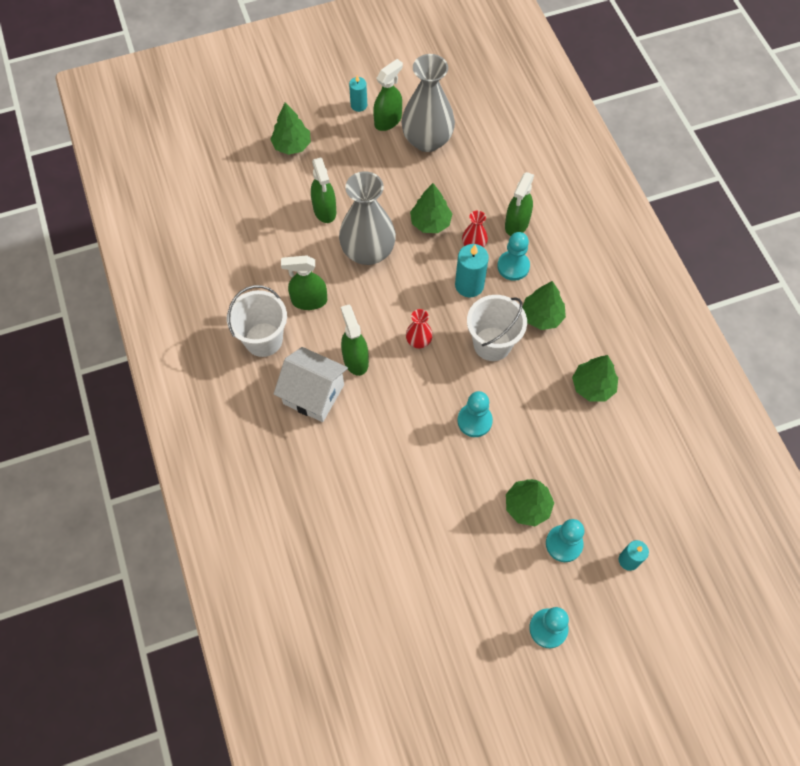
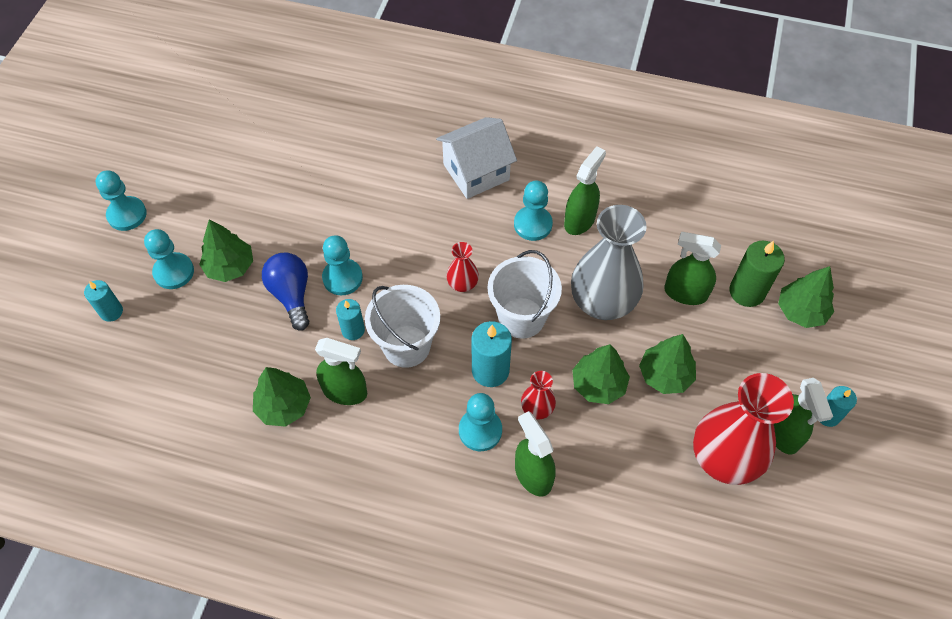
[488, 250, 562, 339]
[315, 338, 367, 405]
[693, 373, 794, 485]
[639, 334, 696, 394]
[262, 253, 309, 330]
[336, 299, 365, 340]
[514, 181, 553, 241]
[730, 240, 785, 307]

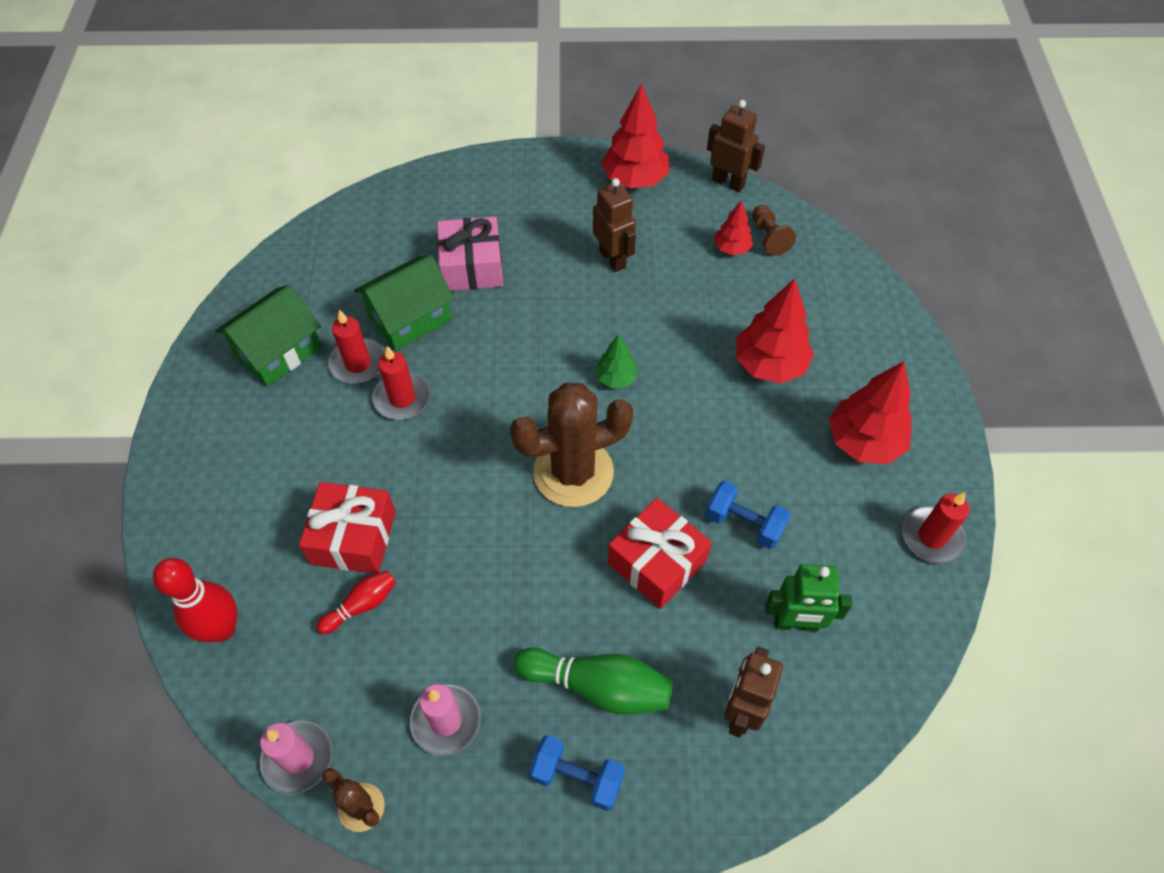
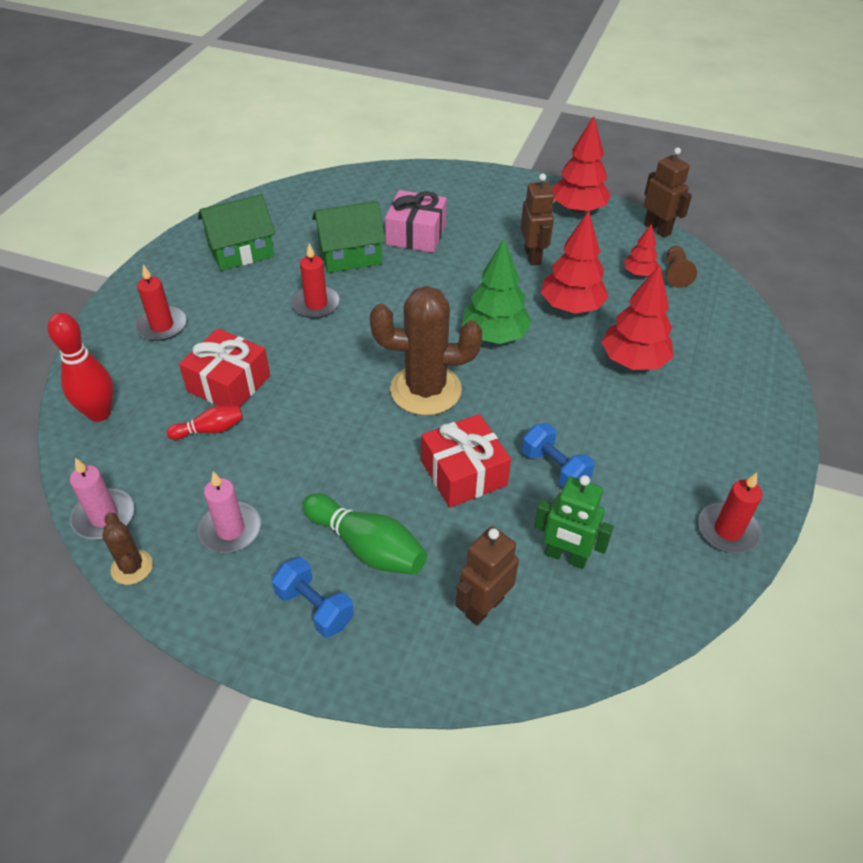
[135, 265, 187, 341]
[462, 239, 532, 344]
[540, 211, 609, 313]

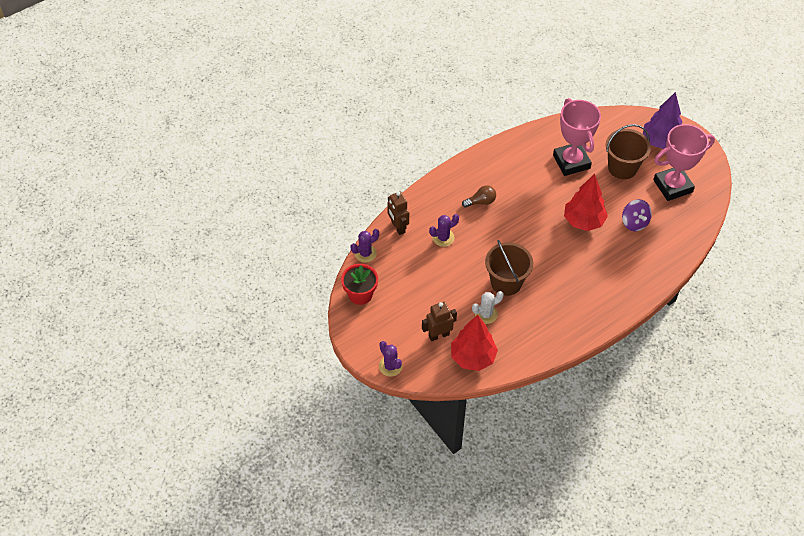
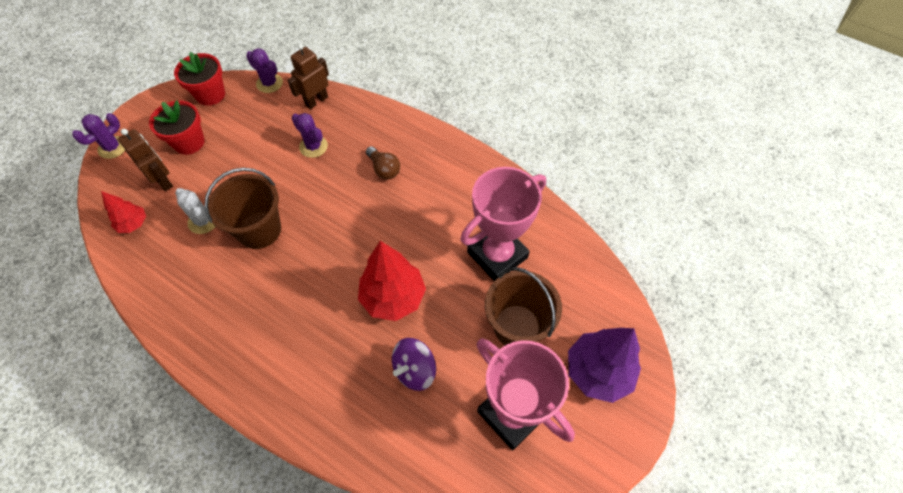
[101, 191, 146, 233]
[149, 100, 205, 155]

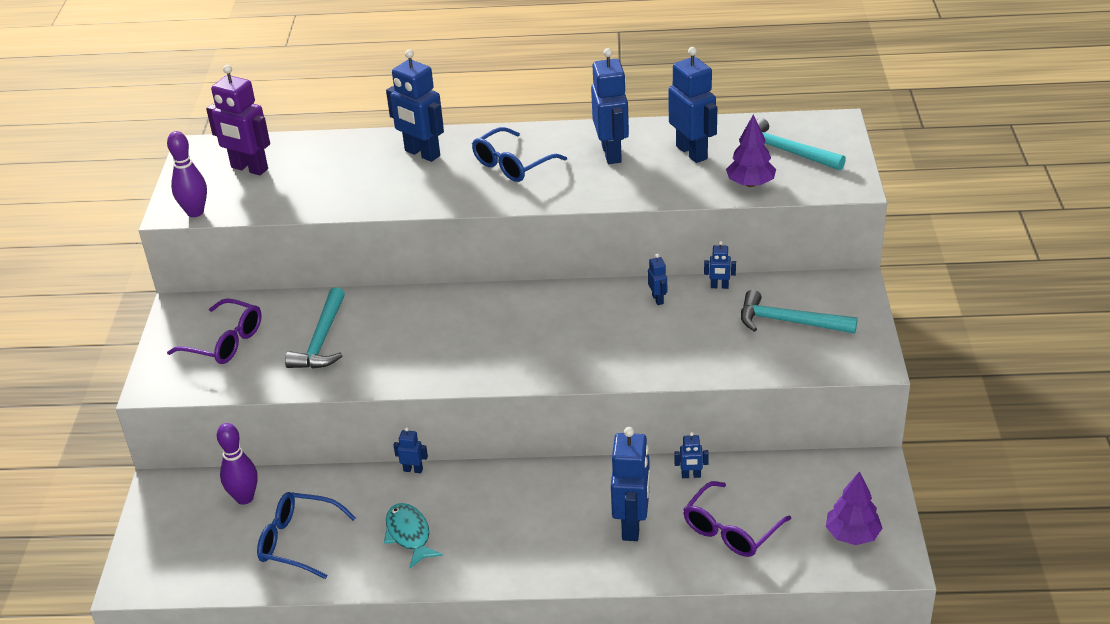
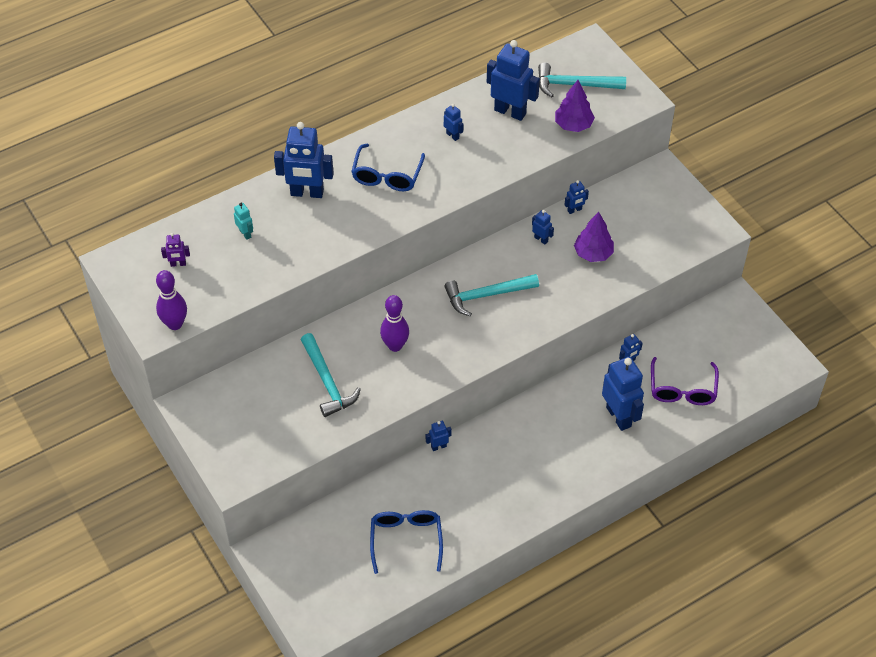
[167, 298, 262, 364] (first image)
[161, 233, 190, 267]
[380, 295, 409, 352]
[370, 510, 443, 574]
[384, 503, 443, 568] (first image)
[444, 104, 463, 141]
[444, 274, 539, 316]
[574, 212, 614, 262]
[234, 203, 253, 240]

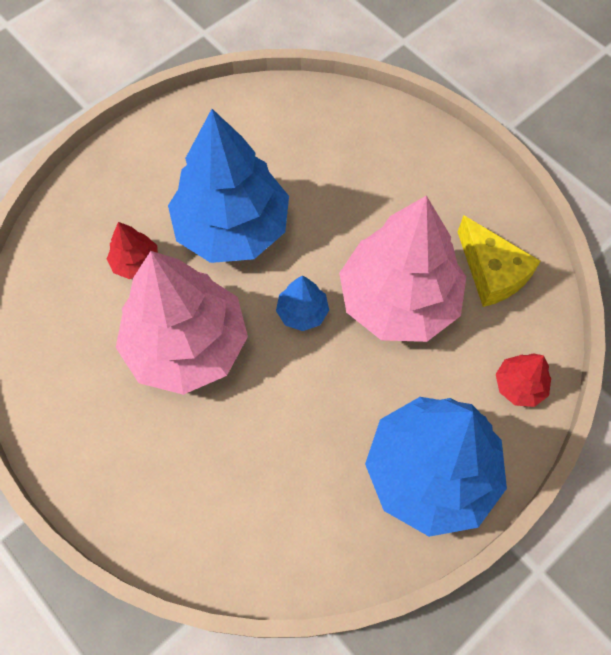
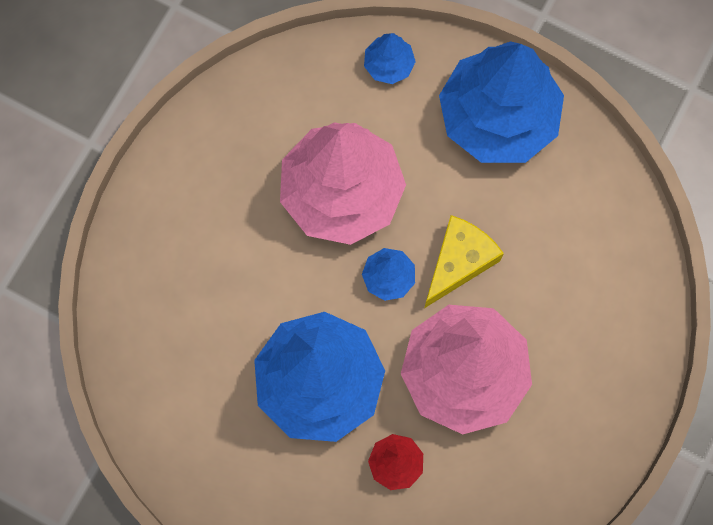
[424, 215, 504, 308]
[364, 33, 416, 84]

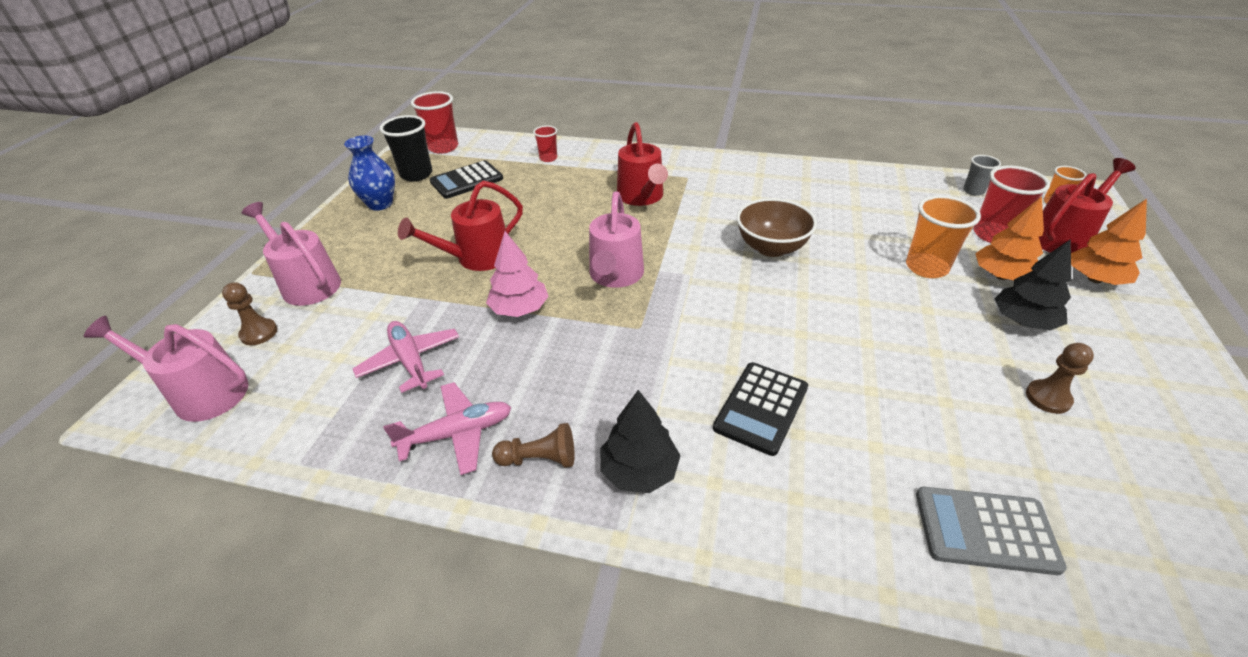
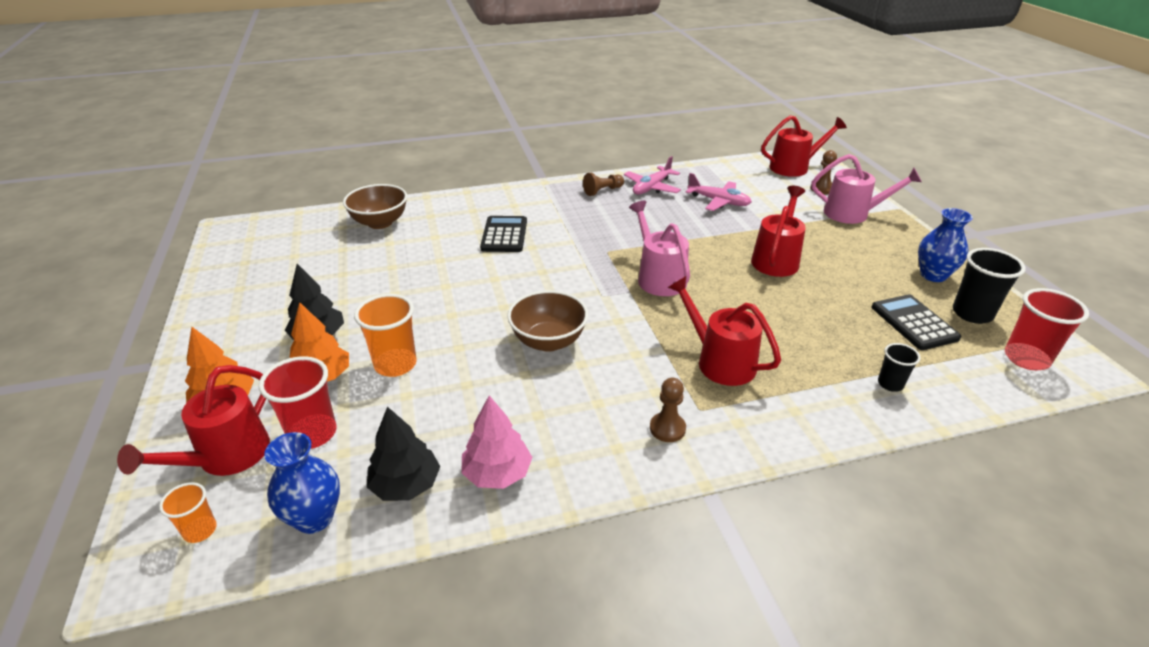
[761, 115, 847, 177]
[872, 294, 961, 350]
[461, 395, 533, 489]
[878, 343, 921, 392]
[367, 407, 441, 501]
[343, 184, 407, 229]
[264, 432, 340, 534]
[650, 378, 686, 442]

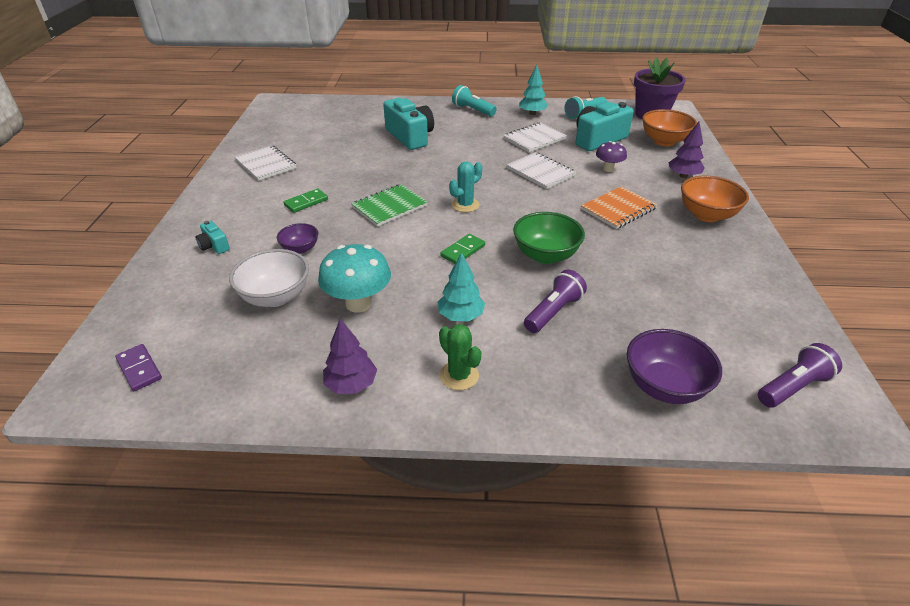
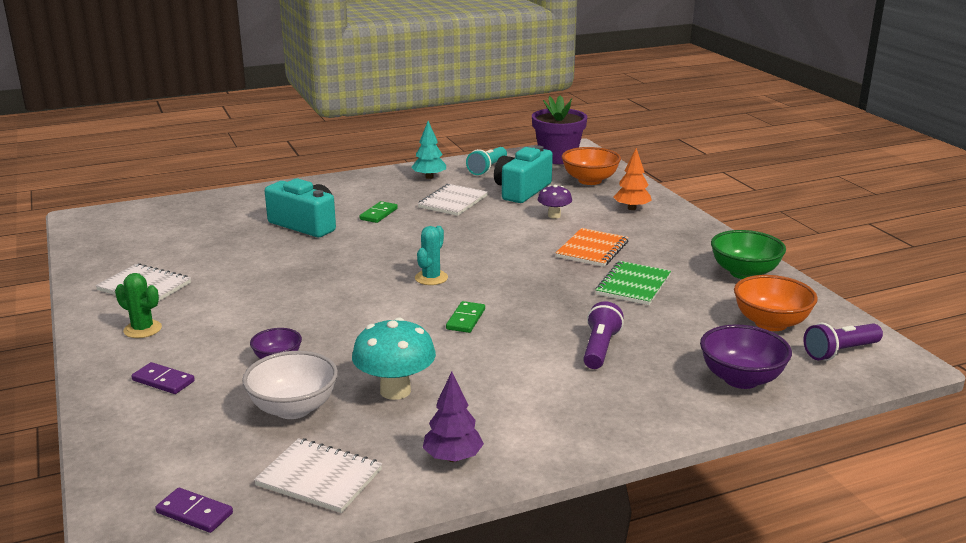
[131, 362, 195, 394]
[359, 201, 398, 223]
[595, 261, 671, 305]
[438, 252, 485, 321] (first image)
[115, 273, 162, 338]
[452, 85, 496, 117] (first image)
[254, 438, 382, 513]
[711, 230, 786, 279]
[613, 148, 652, 210]
[734, 275, 818, 331]
[804, 323, 883, 361]

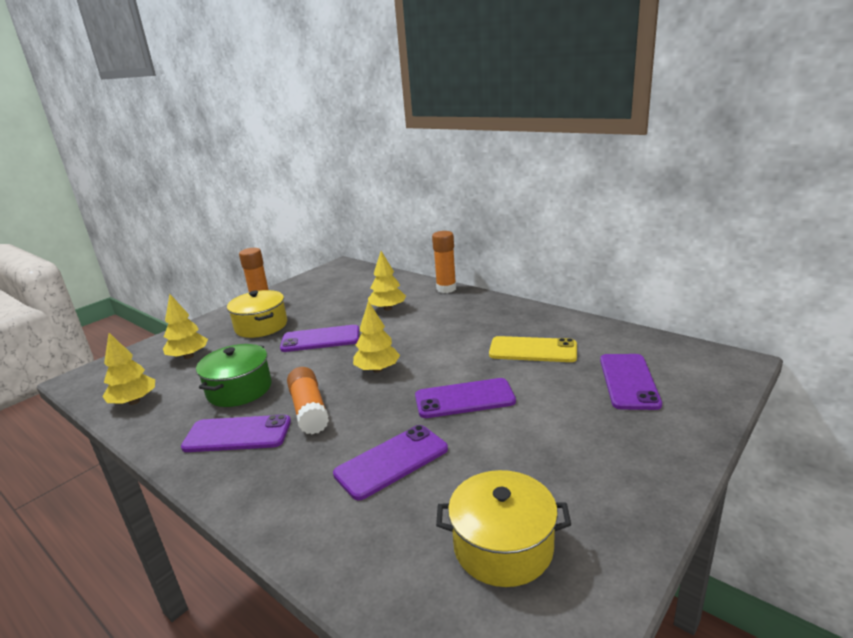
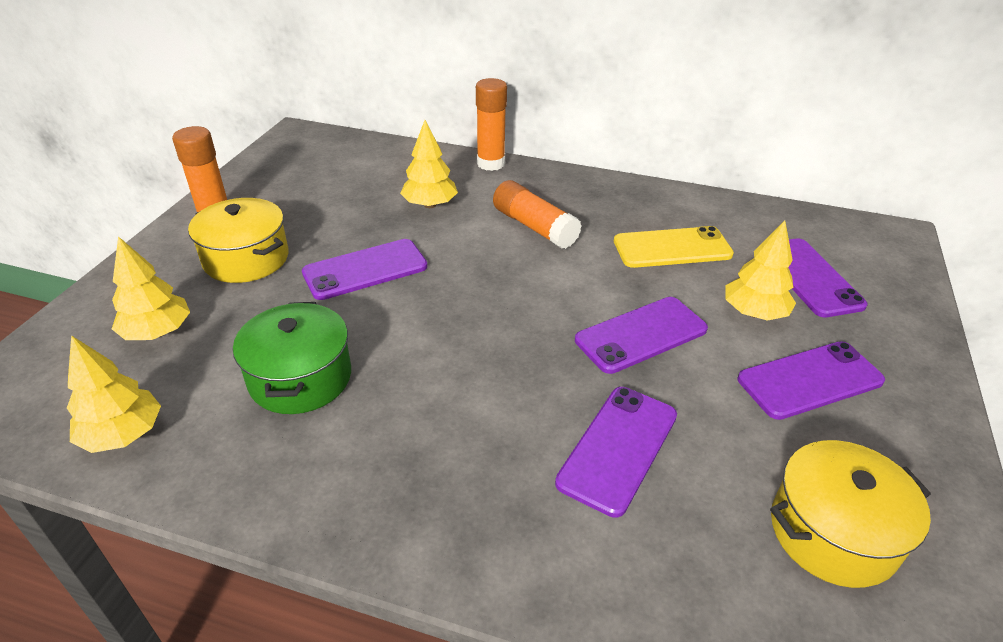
[738, 342, 885, 420]
[493, 180, 581, 249]
[726, 220, 796, 321]

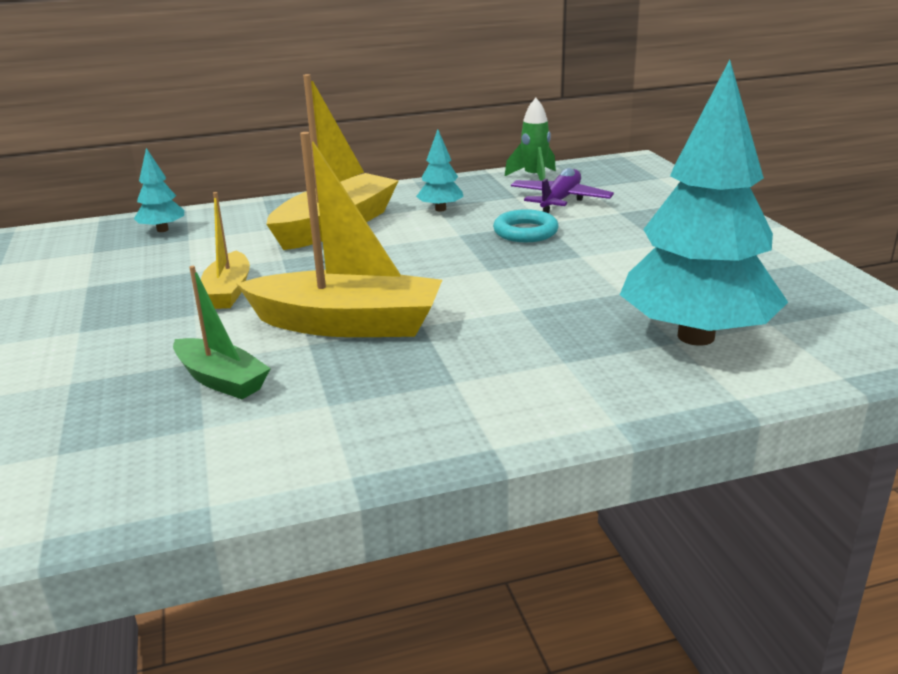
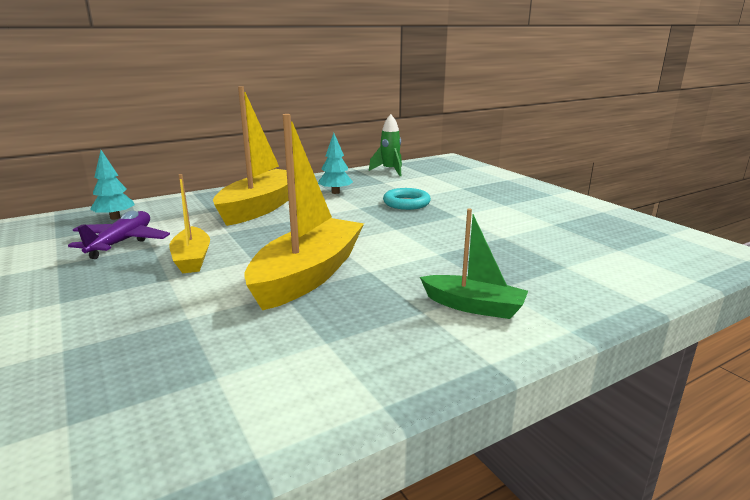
[420, 208, 528, 319]
[244, 114, 364, 310]
[68, 211, 170, 259]
[620, 60, 788, 346] (first image)

